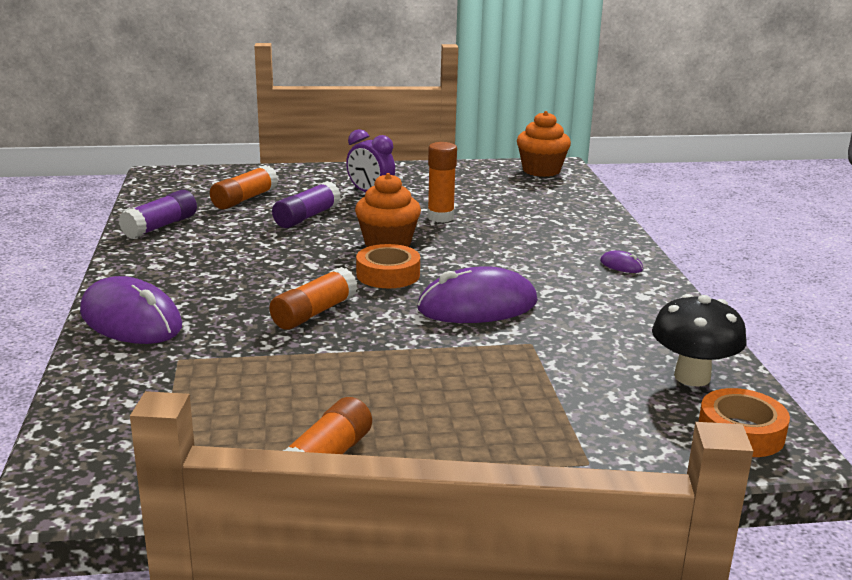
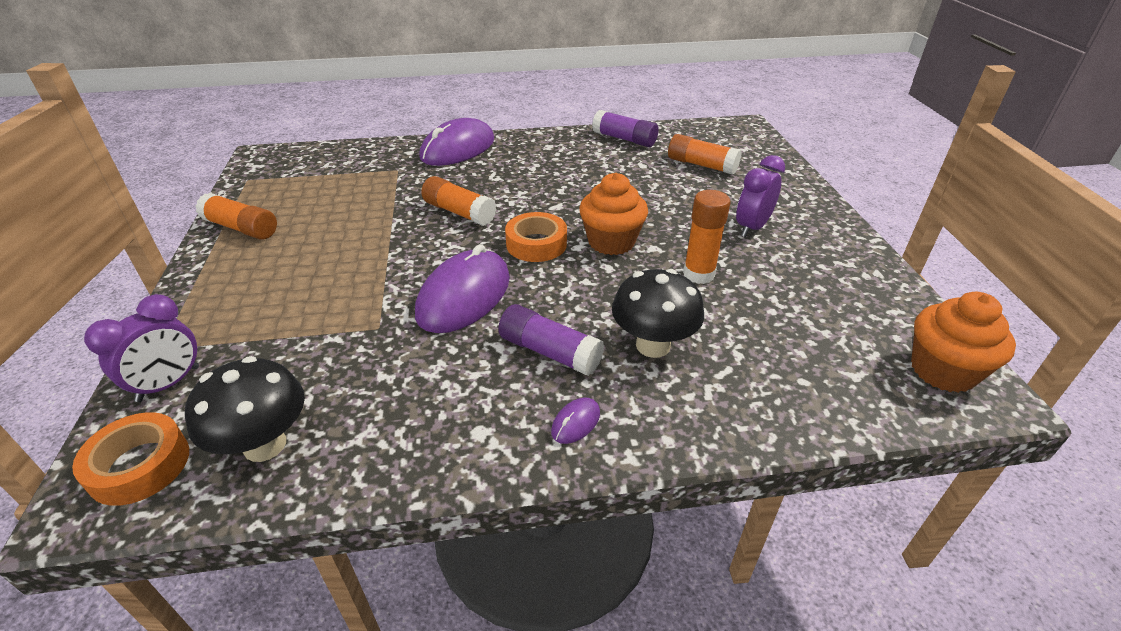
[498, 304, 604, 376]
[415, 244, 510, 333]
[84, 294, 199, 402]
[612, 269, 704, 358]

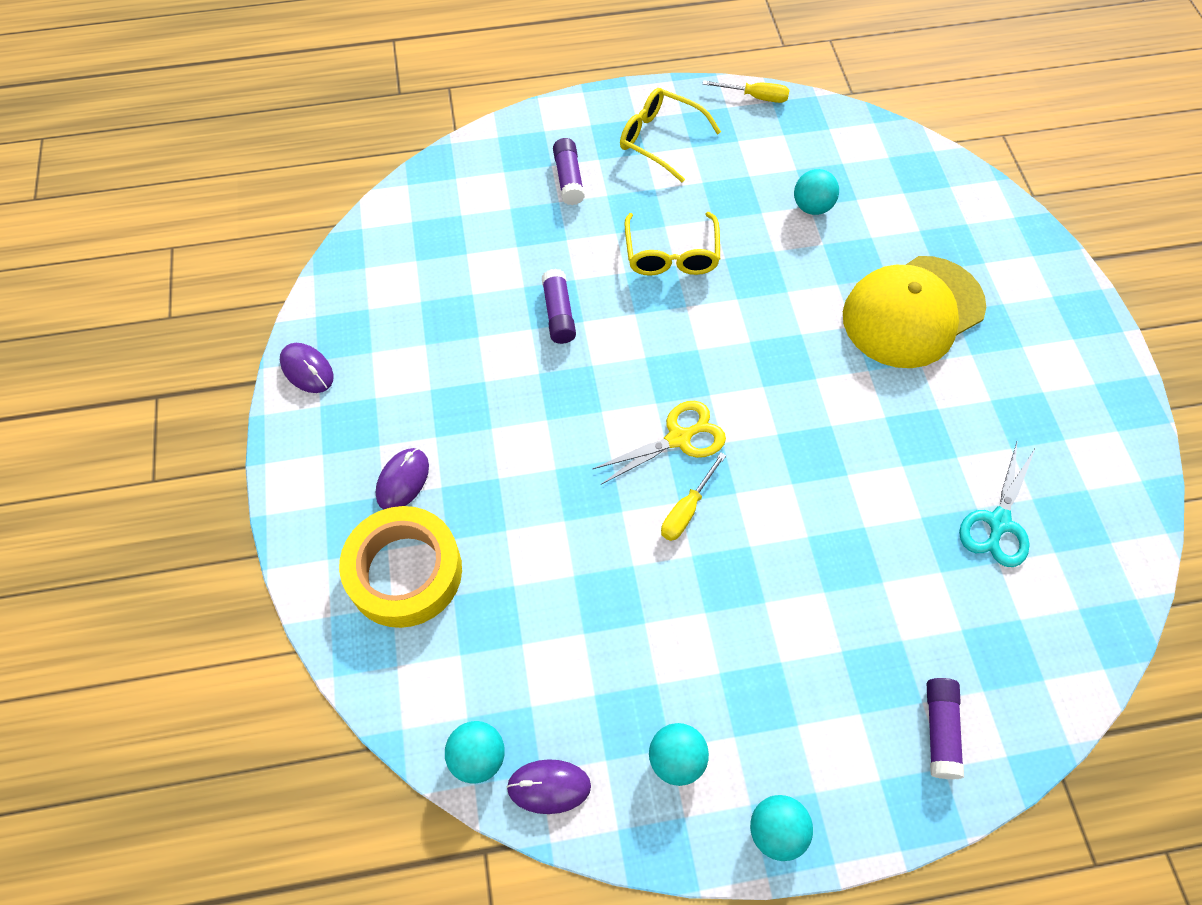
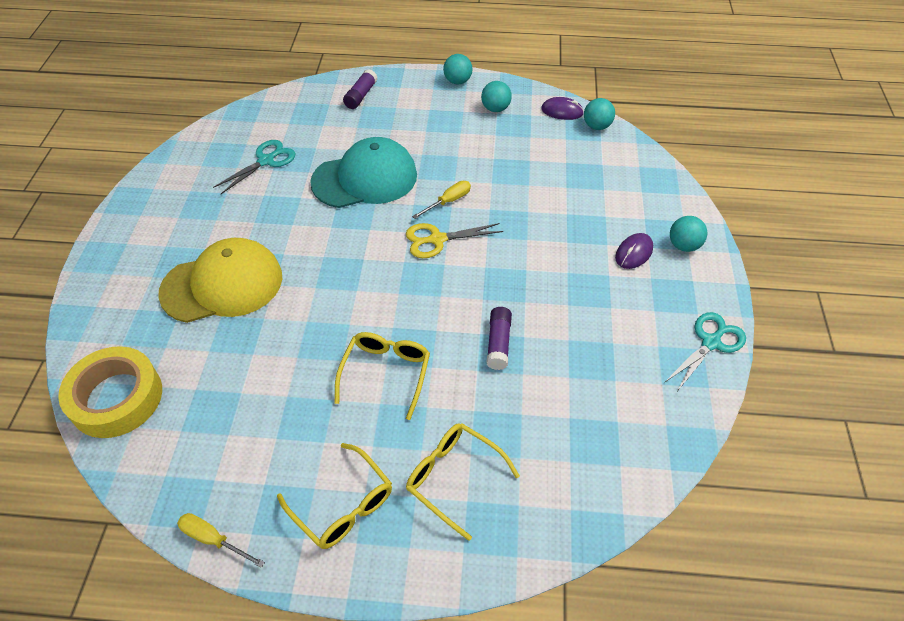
[664, 312, 746, 391]
[58, 346, 162, 438]
[406, 423, 520, 541]
[670, 216, 707, 252]
[310, 137, 417, 208]

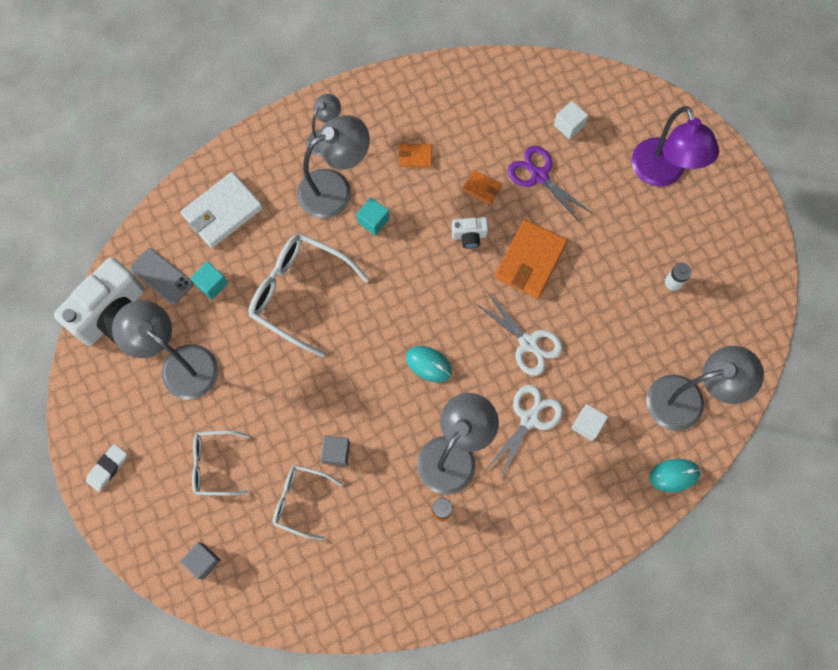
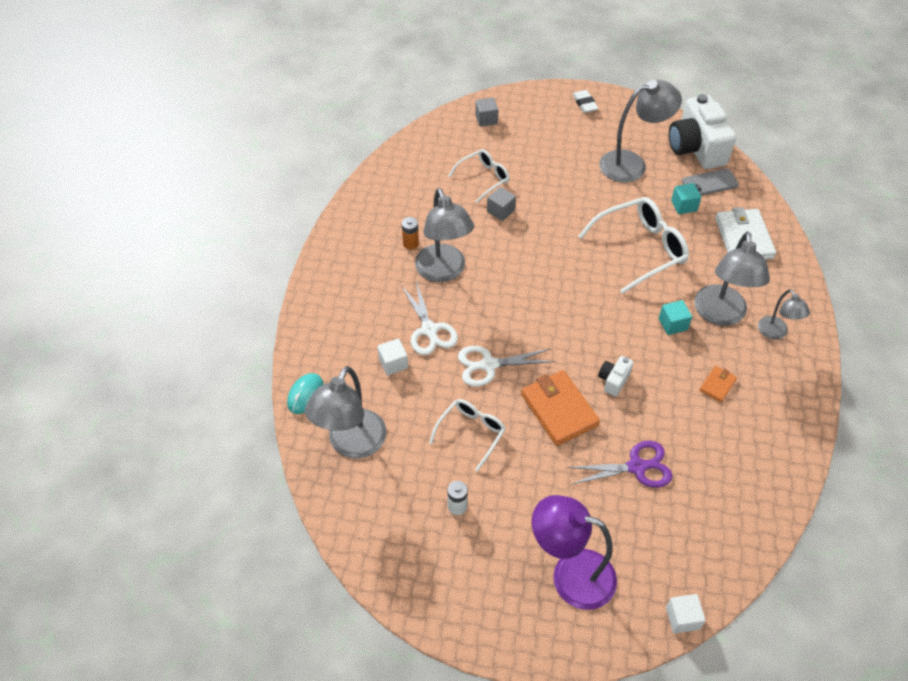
[429, 399, 506, 471]
[406, 346, 452, 382] (first image)
[462, 170, 502, 205] (first image)
[666, 594, 706, 634]

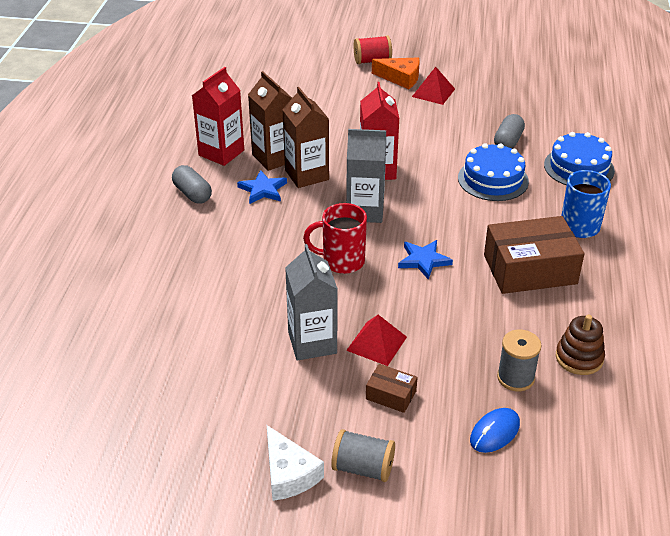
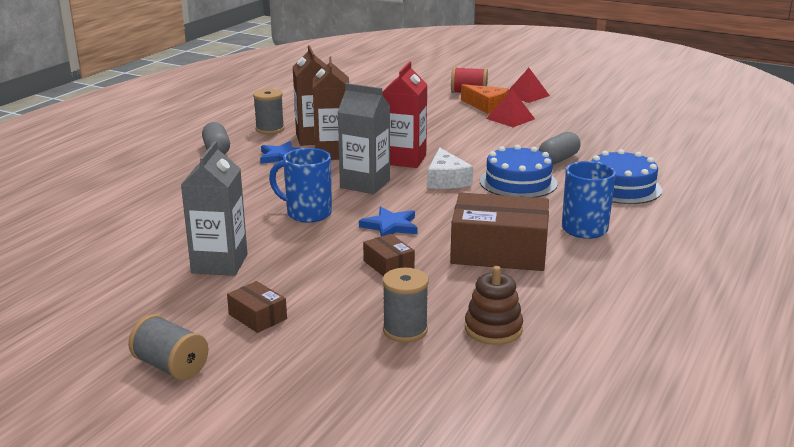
[253, 89, 284, 134]
[427, 148, 473, 189]
[269, 148, 332, 223]
[509, 68, 550, 103]
[470, 408, 520, 453] (first image)
[363, 234, 415, 276]

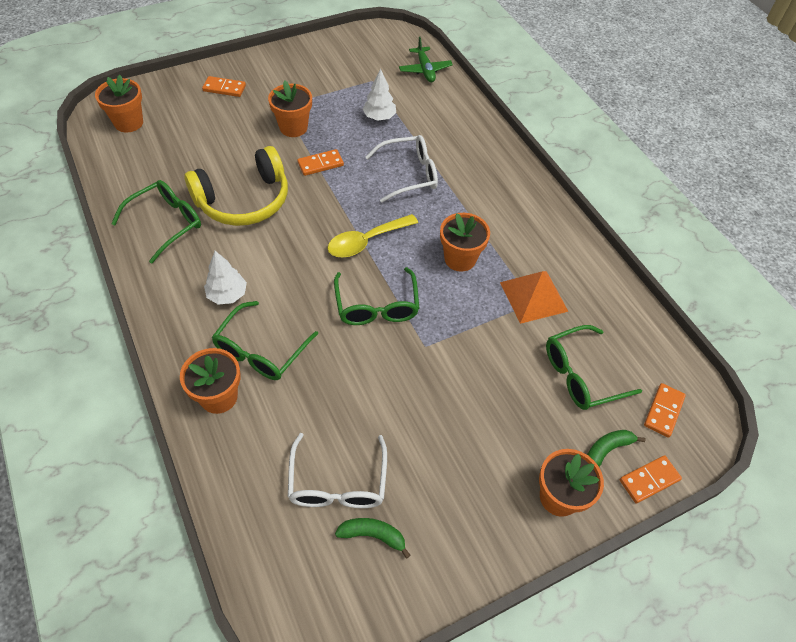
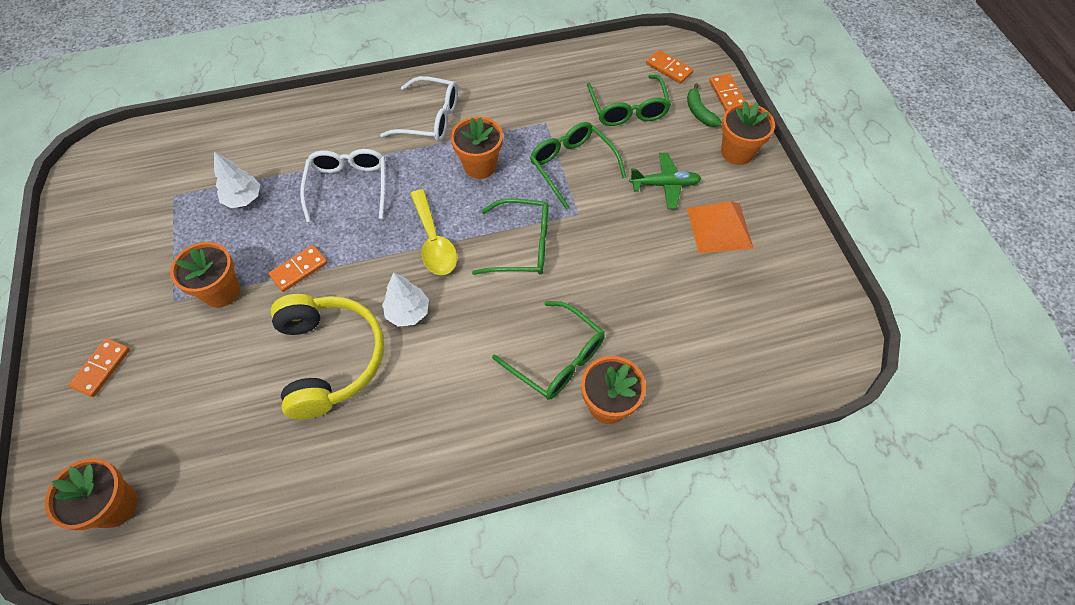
[530, 122, 626, 210]
[382, 272, 429, 327]
[380, 76, 458, 142]
[268, 245, 328, 292]
[335, 518, 411, 559] (first image)
[629, 153, 701, 209]
[687, 201, 754, 253]

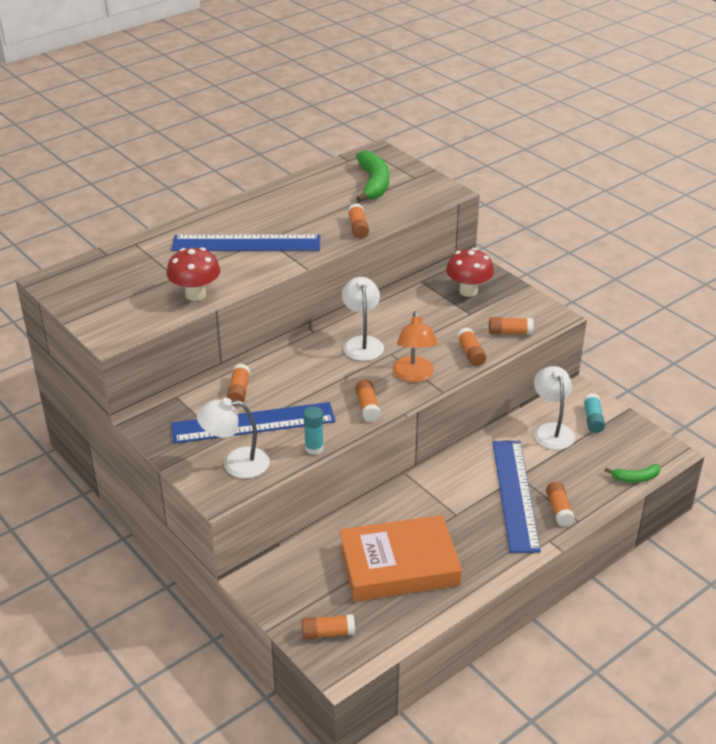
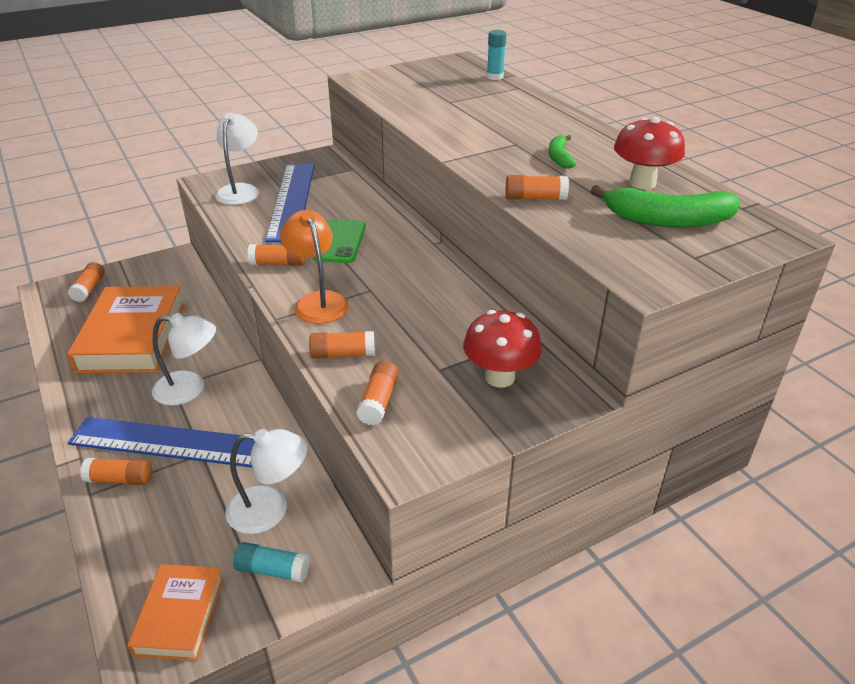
[614, 117, 685, 190]
[171, 234, 321, 251] (first image)
[227, 364, 250, 402] (first image)
[487, 30, 506, 80]
[152, 313, 216, 406]
[280, 210, 349, 324]
[548, 135, 576, 169]
[127, 564, 224, 661]
[313, 219, 366, 263]

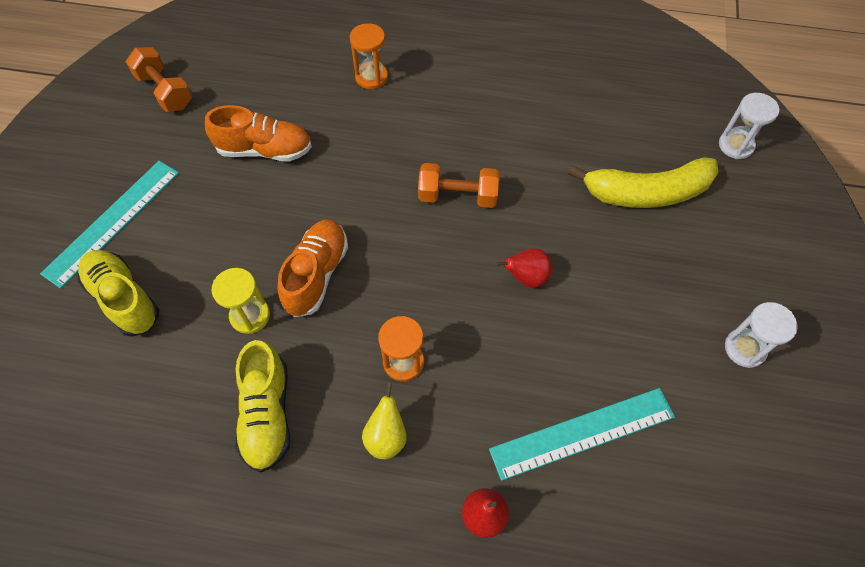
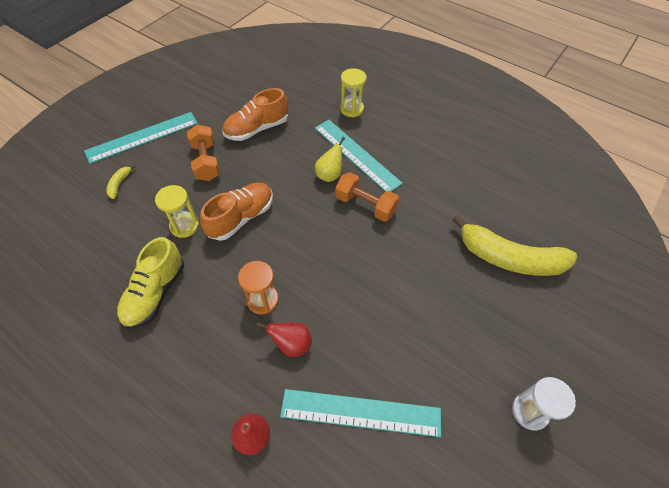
[106, 165, 136, 199]
[187, 124, 220, 181]
[222, 88, 288, 141]
[340, 68, 367, 117]
[315, 137, 345, 182]
[257, 322, 312, 357]
[719, 93, 779, 159] (first image)
[315, 120, 403, 192]

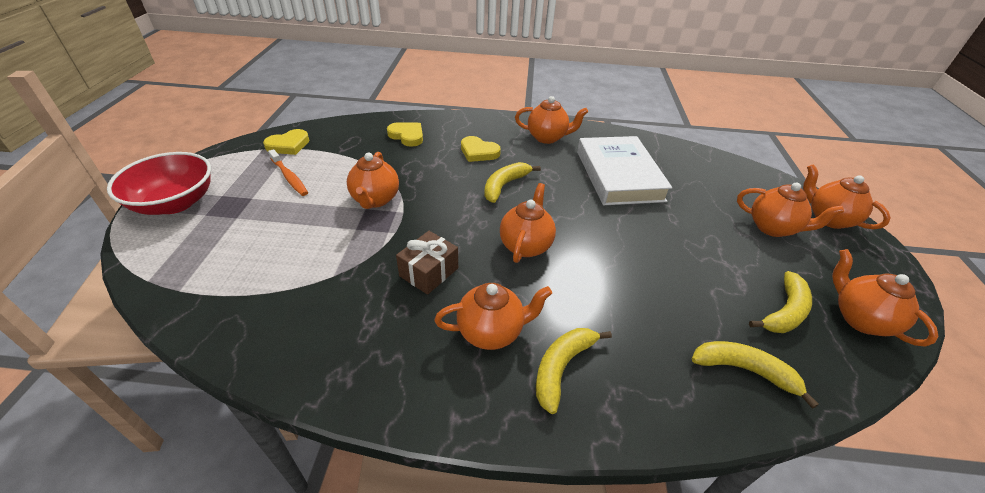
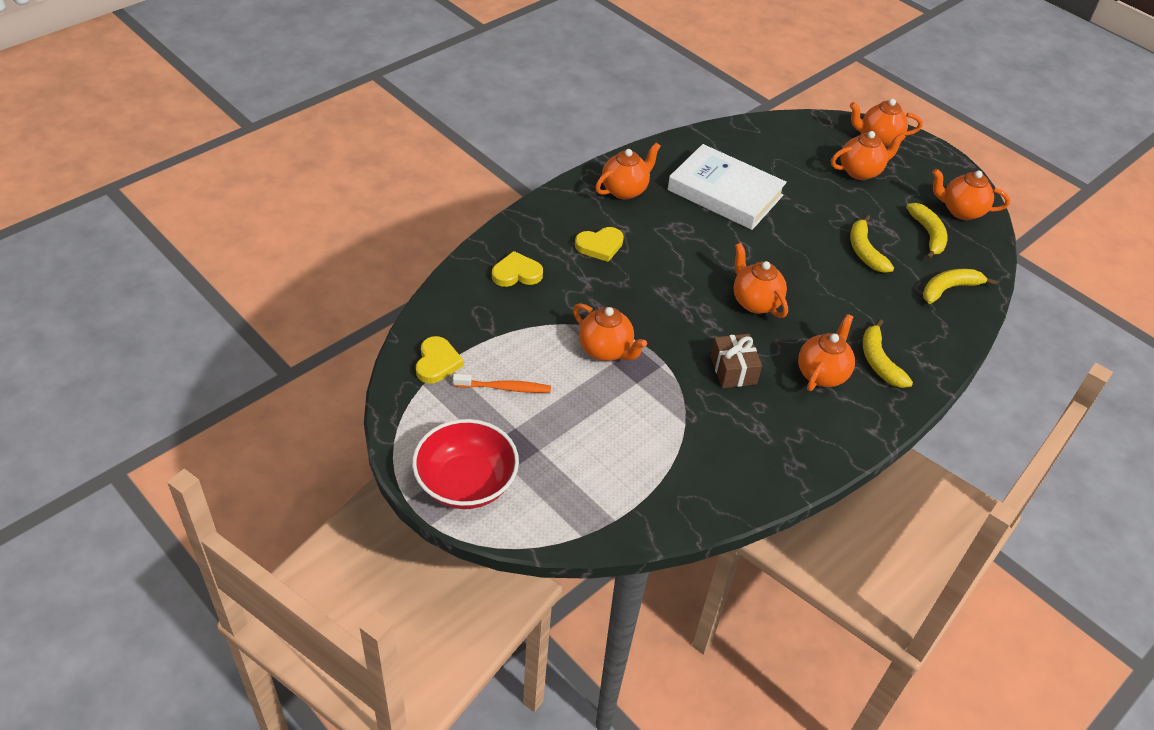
[850, 215, 894, 273]

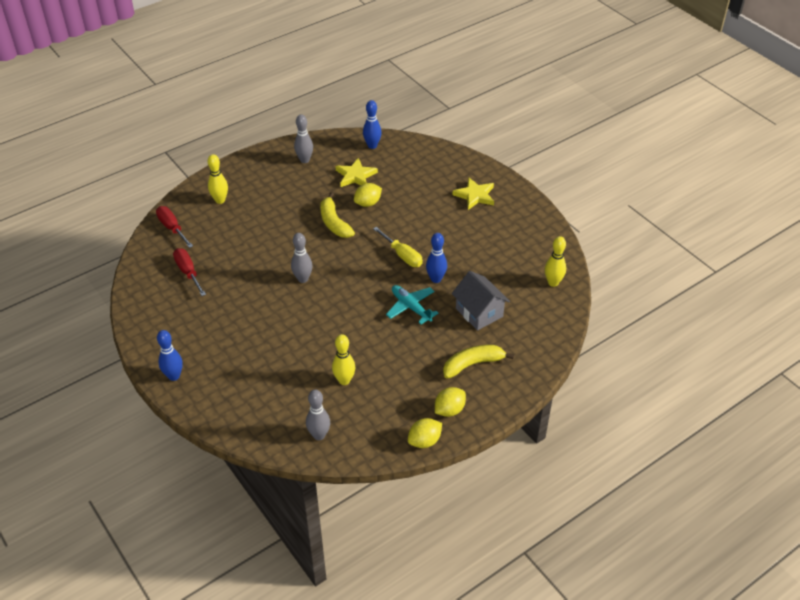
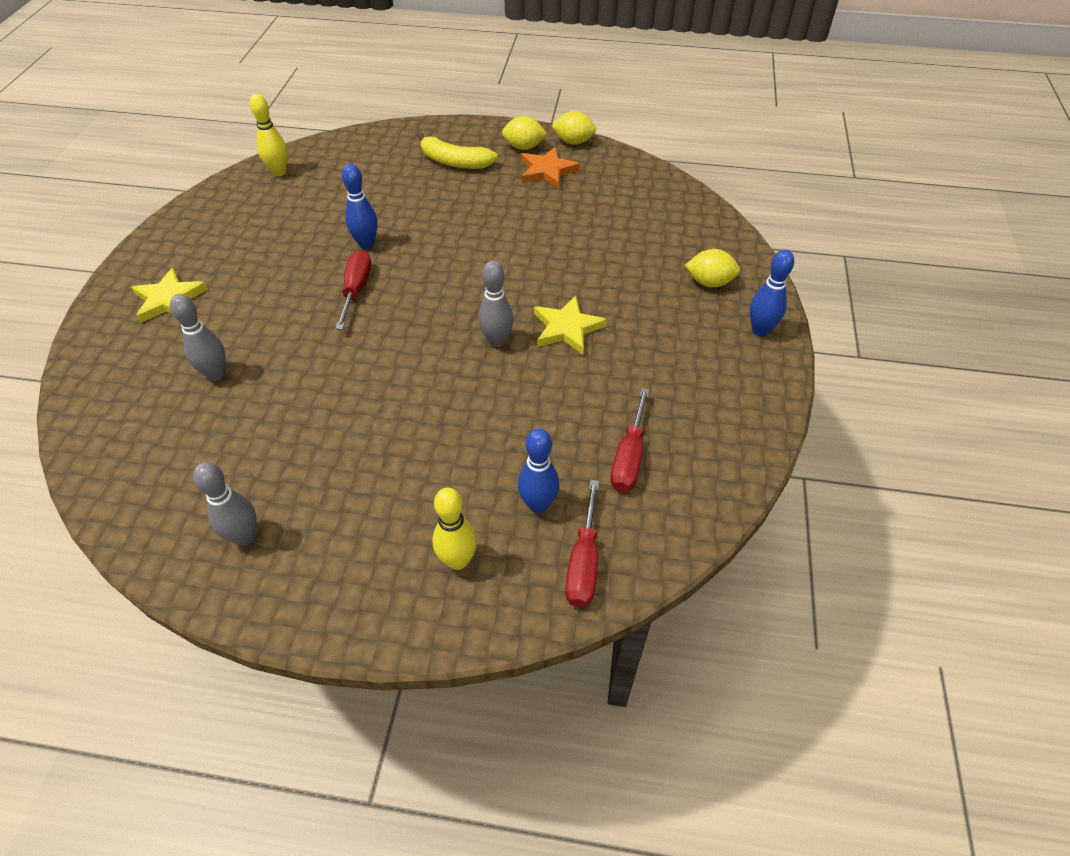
[170, 294, 226, 381]
[320, 192, 355, 238] (first image)
[332, 334, 355, 385] (first image)
[534, 295, 607, 354]
[685, 249, 740, 287]
[518, 428, 560, 513]
[335, 250, 371, 330]
[386, 285, 439, 324] (first image)
[452, 271, 510, 330] (first image)
[521, 147, 580, 189]

